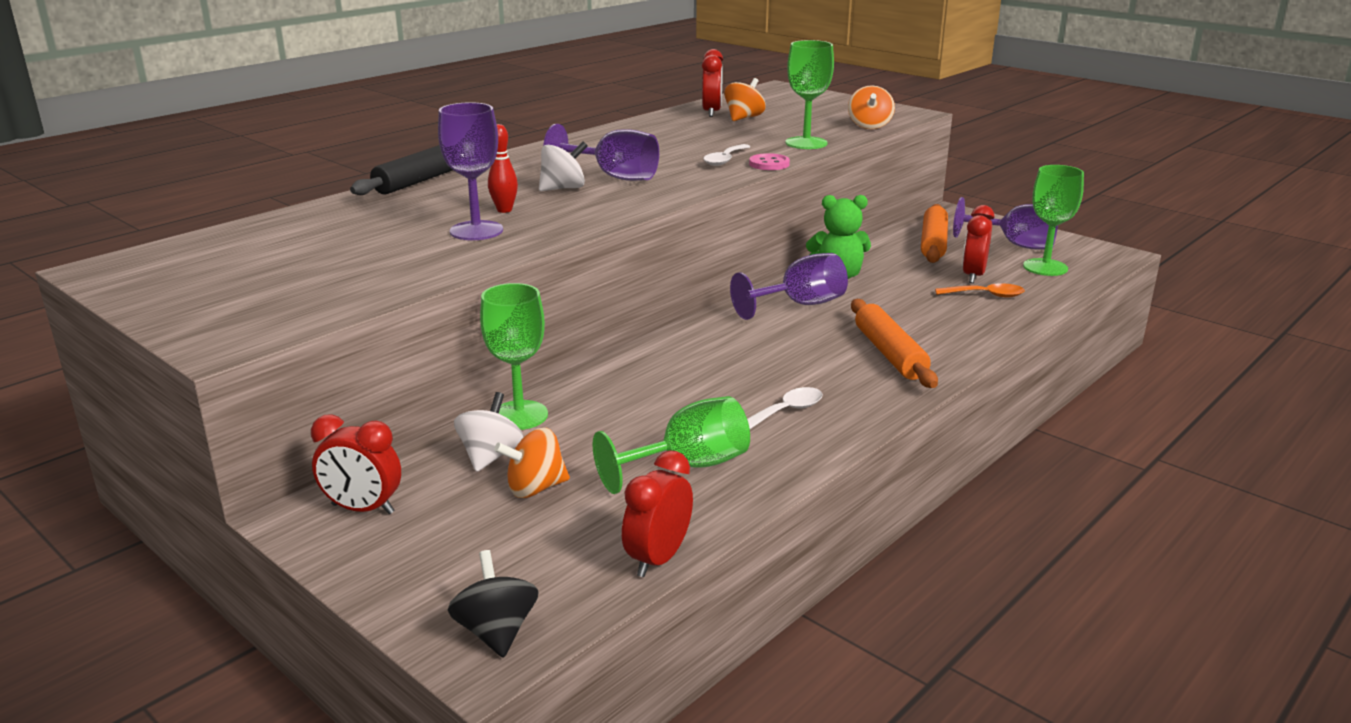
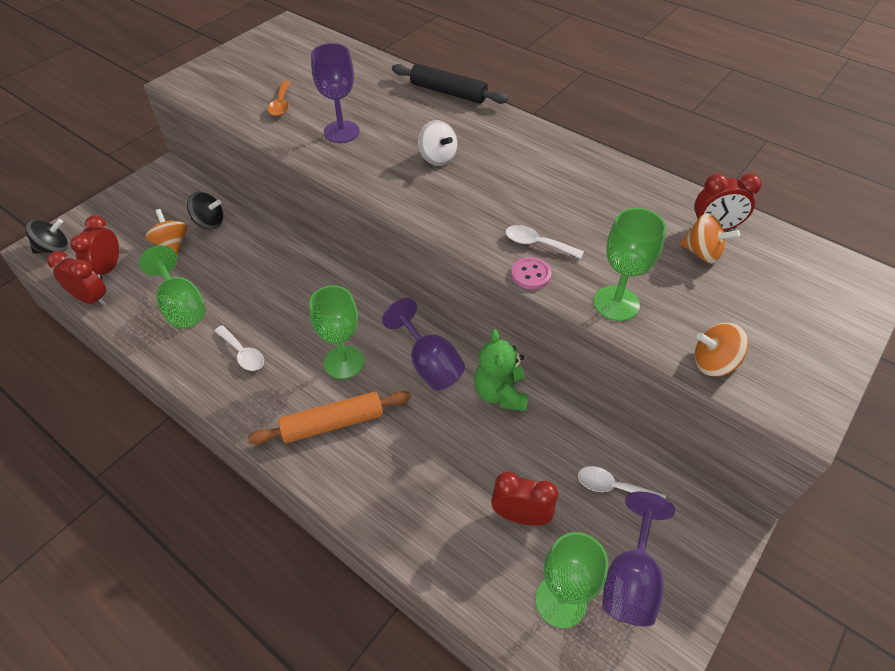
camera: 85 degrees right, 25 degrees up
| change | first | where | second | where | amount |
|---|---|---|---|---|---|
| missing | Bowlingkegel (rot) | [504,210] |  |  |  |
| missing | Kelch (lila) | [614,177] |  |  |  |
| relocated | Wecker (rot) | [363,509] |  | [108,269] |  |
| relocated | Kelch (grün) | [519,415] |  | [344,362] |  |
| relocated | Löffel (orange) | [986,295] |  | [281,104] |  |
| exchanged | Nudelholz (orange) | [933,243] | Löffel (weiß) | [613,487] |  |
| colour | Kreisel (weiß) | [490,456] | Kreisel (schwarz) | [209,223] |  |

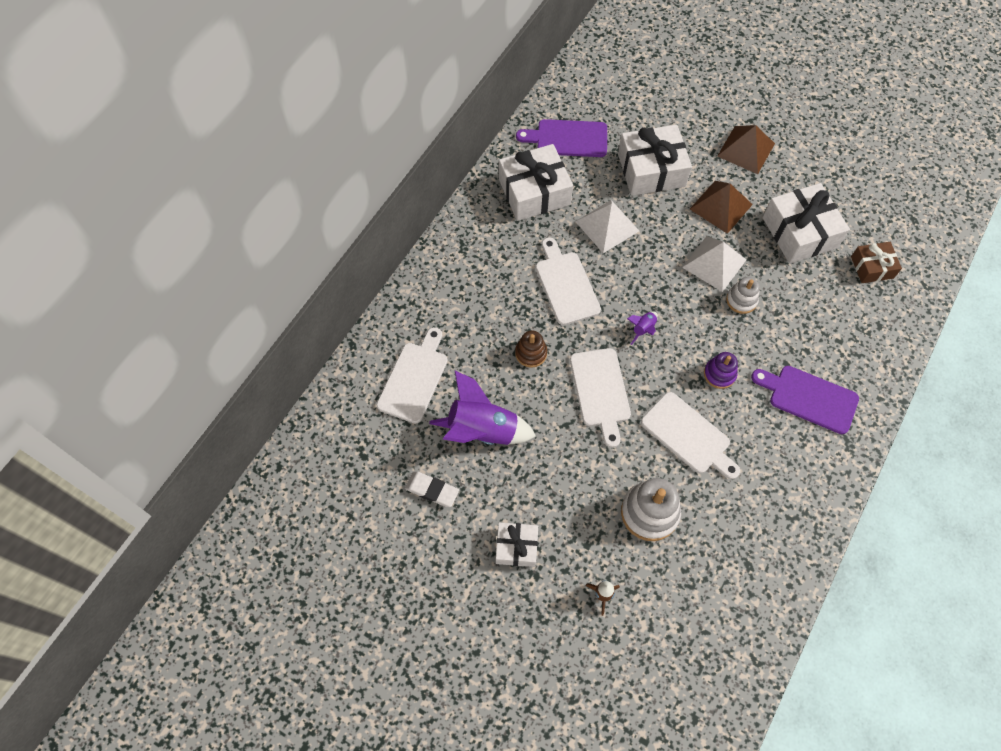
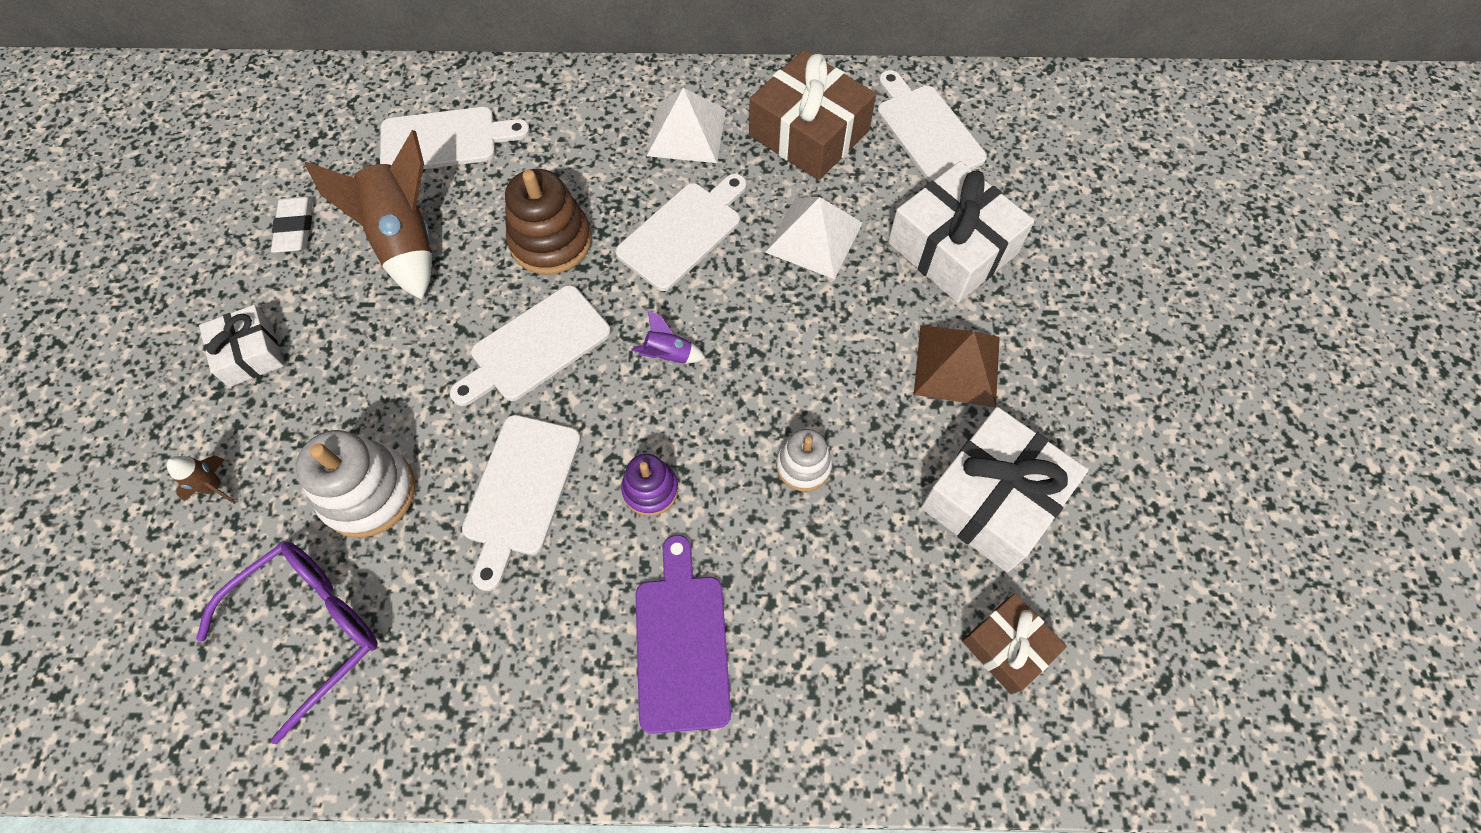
camera: 60 degrees right, 0 degrees up
| change | first | where | second | where | amount |
|---|---|---|---|---|---|
| missing | Pyramide (braun) | [746,150] |  |  |  |
| appeared |  |  | Brille (lila) | [311,628] |  |
| relocated | Pyramide (weiß) | [714,263] |  | [687,132] |  |
| colour | Rakete (lila) | [482,430] | Rakete (braun) | [405,241] |  |
| colour | Geschenk (weiß) | [534,192] | Geschenk (braun) | [809,133] |  |
| colour | Schneidebrett (lila) | [568,138] | Schneidebrett (weiß) | [926,130] |  |
| size | Stapelspielzeug (braun) | [531,353] |  | [551,241] | x1.68 |

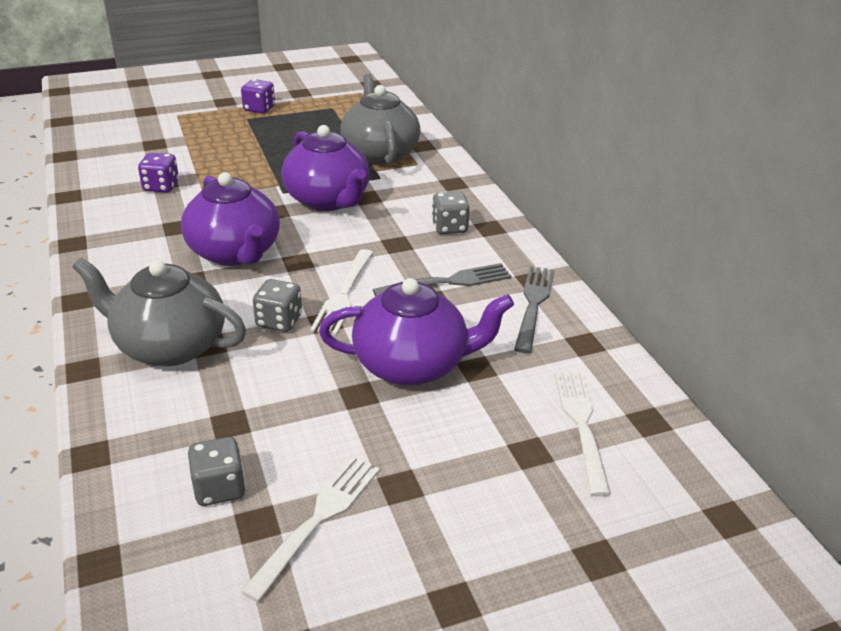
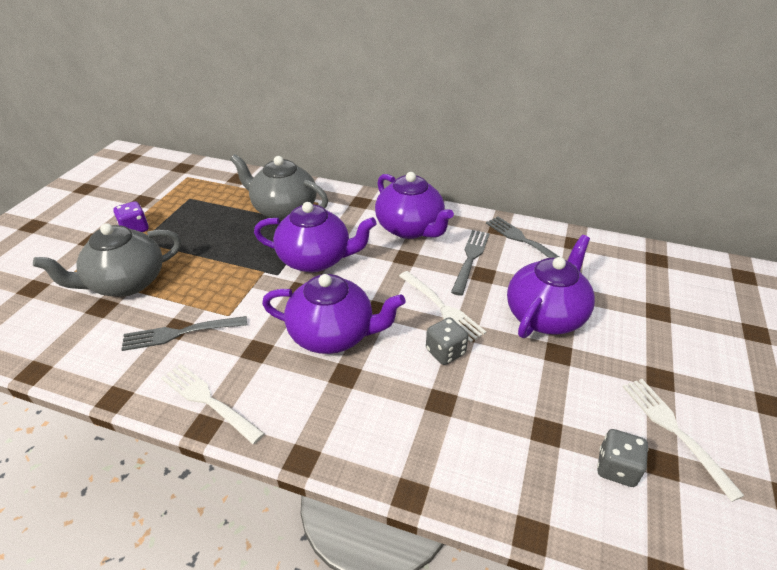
camera: 50 degrees left, 5 degrees up
| change | first | where | second | where | amount |
|---|---|---|---|---|---|
| relocated | Teekanne (grau) | [169,346] |  | [126,283] |  |
| relocated | Gabel (weiß) | [582,425] |  | [209,401] |  |
| exchanged | Spielwürfel (lila) | [161,186] | Gabel (grau) | [181,333] |  |
| exchanged | Spielwürfel (grau) | [449,227] | Teekanne (lila) | [410,228] |  |

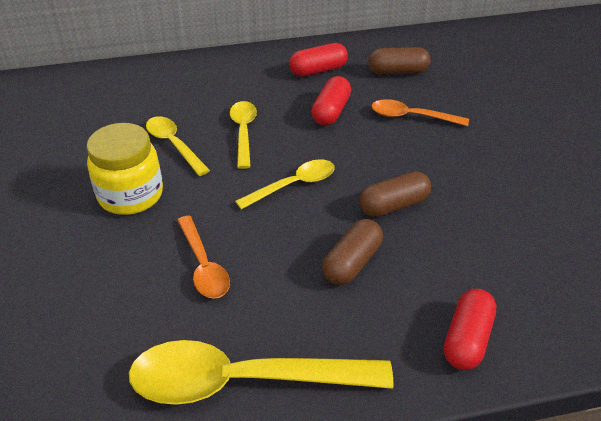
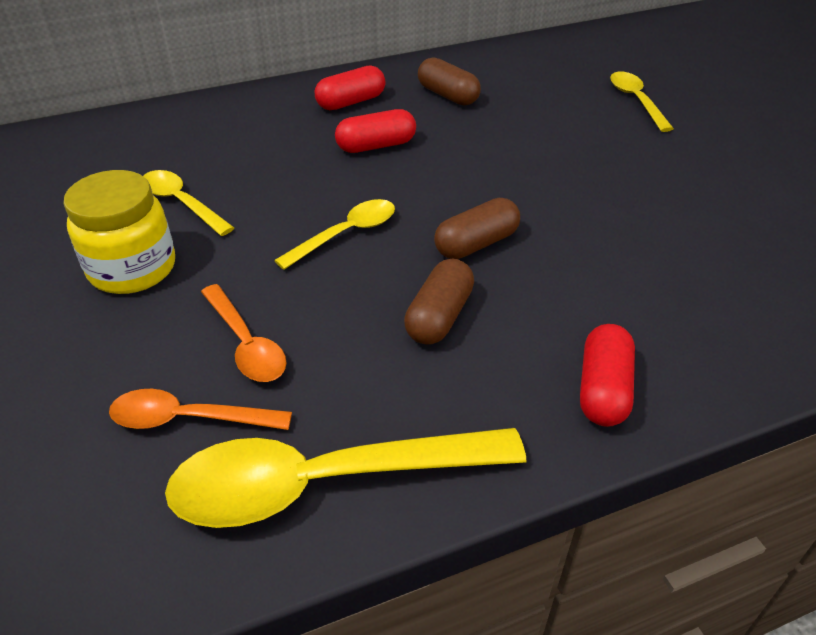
camera: 10 degrees left, 0 degrees up
| change | first | where | second | where | amount |
|---|---|---|---|---|---|
| relocated | Löffel (gelb) | [243,132] |  | [636,101] |  |
| relocated | Löffel (orange) | [411,117] |  | [189,419] |  |
| spun | Kapsel (rot) | [331,111] |  | [376,146] | 60 degrees clockwise |
| spun | Kapsel (braun) | [398,71] |  | [448,95] | 60 degrees clockwise |

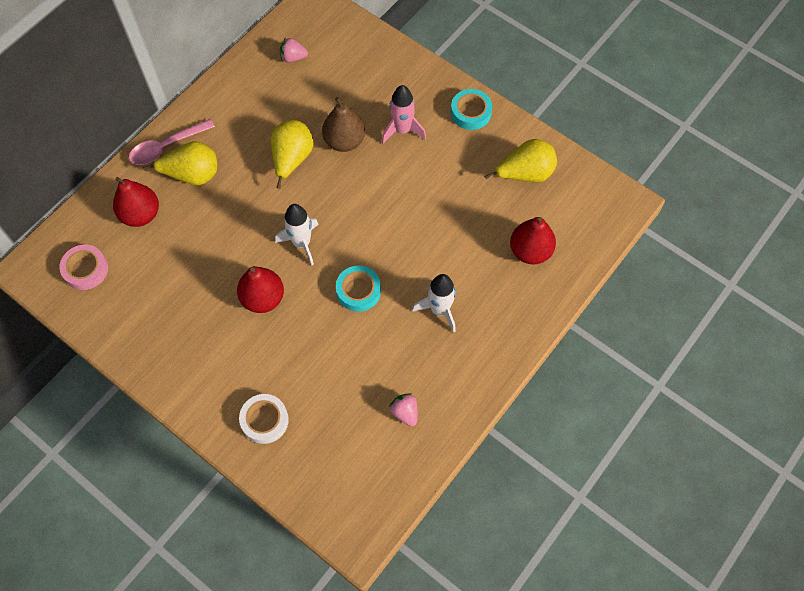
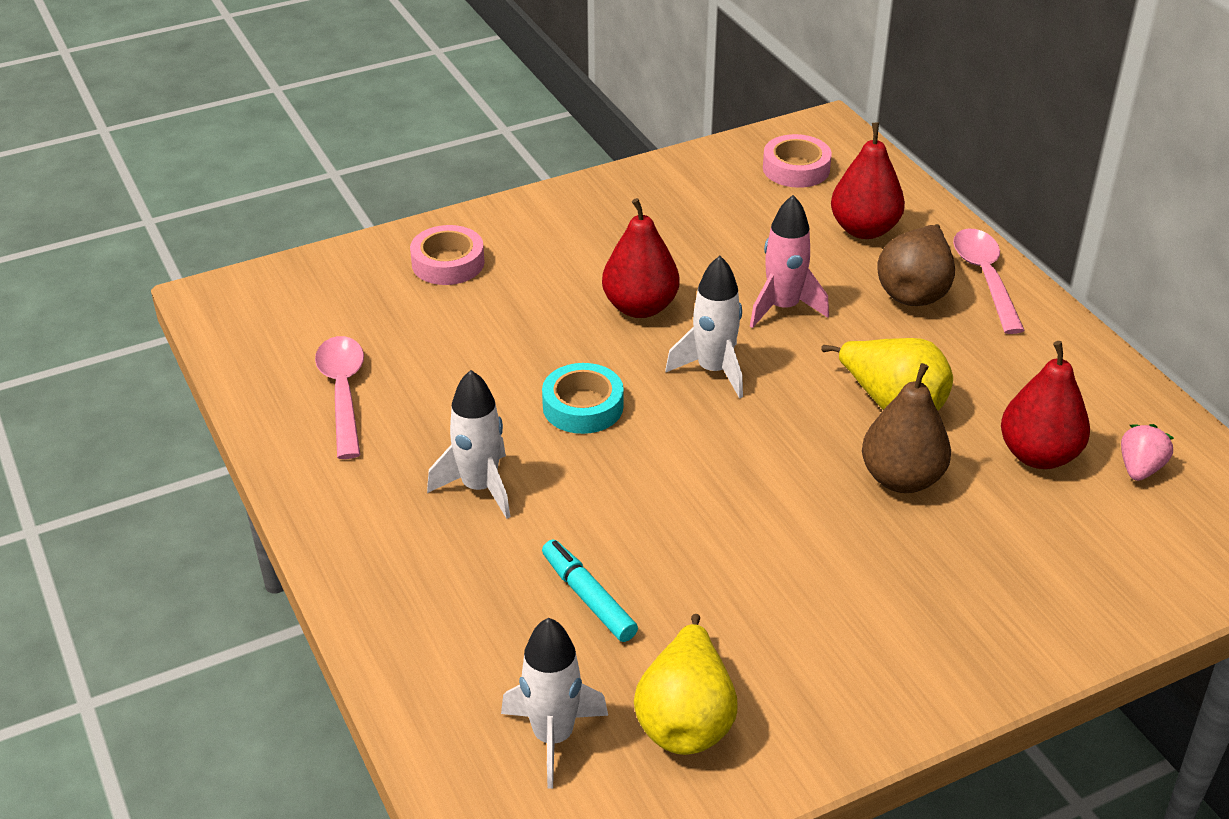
camera: 115 degrees right, 25 degrees down
| change | first | where | second | where | amount |
|---|---|---|---|---|---|
| missing | Klebeband (türkis) | [470,112] |  |  |  |
| appeared |  |  | Rakete (weiß) | [553,737] |  |
| appeared |  |  | Filzstift (türkis) | [588,598] |  |
| relocated | Rakete (rosa) | [402,130] |  | [783,308] |  |
| relocated | Birne (rot) | [530,251] |  | [1038,455] |  |
| exchanged | Erdbeere (rosa) | [405,412] | Löffel (rosa) | [343,393] |  |
| colour | Birne (gelb) | [192,175] | Birne (braun) | [915,291] |  |
| colour | Klebeband (weiß) | [264,420] | Klebeband (rosa) | [448,263] |  |

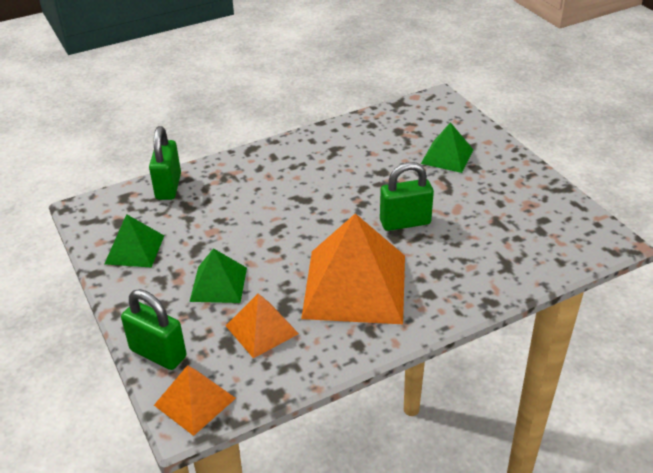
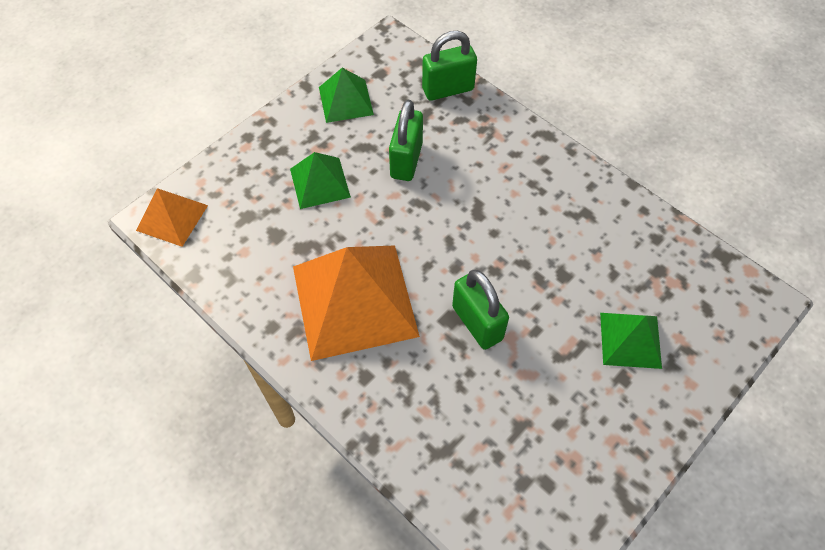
camera: 70 degrees right, 20 degrees up
| change | first | where | second | where | amount |
|---|---|---|---|---|---|
| missing | Pyramide (orange) | [262,329] |  |  |  |
| relocated | Vorhängeschloss (grün) | [158,353] |  | [406,160] |  |

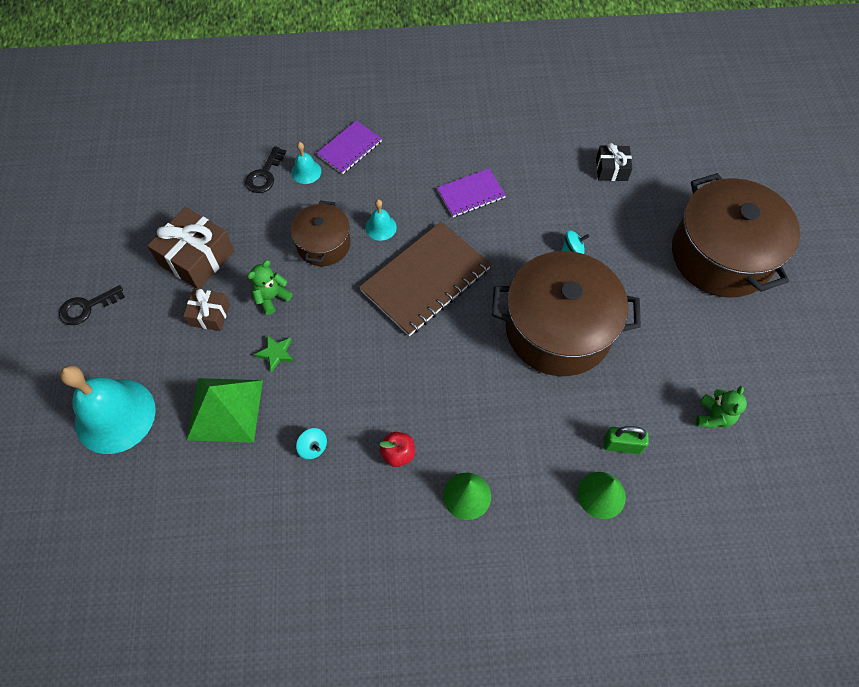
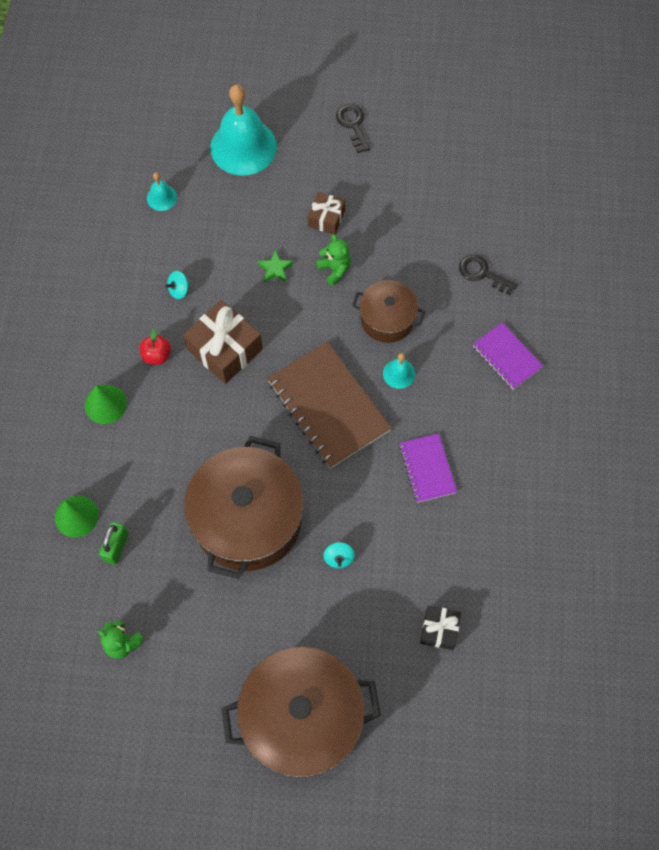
camera: 100 degrees right, 5 degrees up
| change | first | where | second | where | amount |
|---|---|---|---|---|---|
| missing | Pyramide (grün) | [225,409] |  |  |  |
| relocated | Geschenk (braun) | [197,258] |  | [224,349] |  |
| relocated | Glocke (türkis) | [306,171] |  | [162,197] |  |

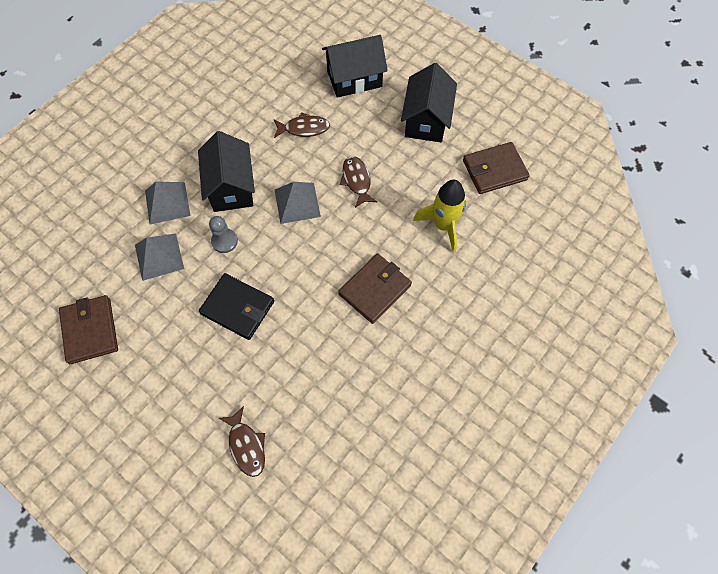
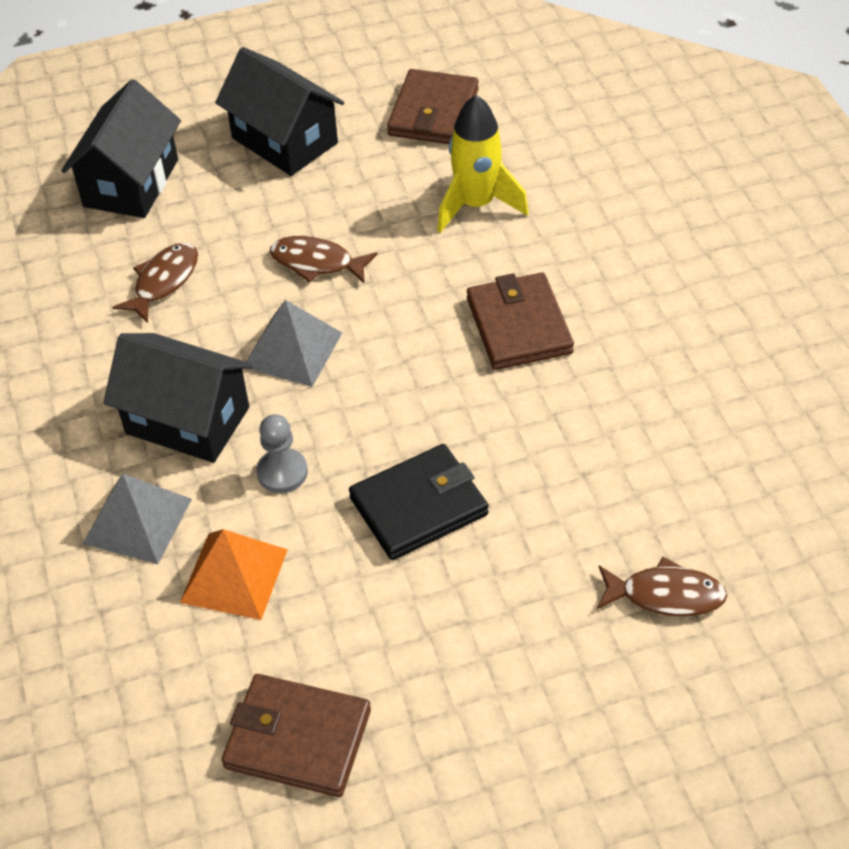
camera: 55 degrees left, 15 degrees down
| change | first | where | second | where | amount |
|---|---|---|---|---|---|
| colour | Pyramide (grau) | [159,256] | Pyramide (orange) | [234,576] |  |

